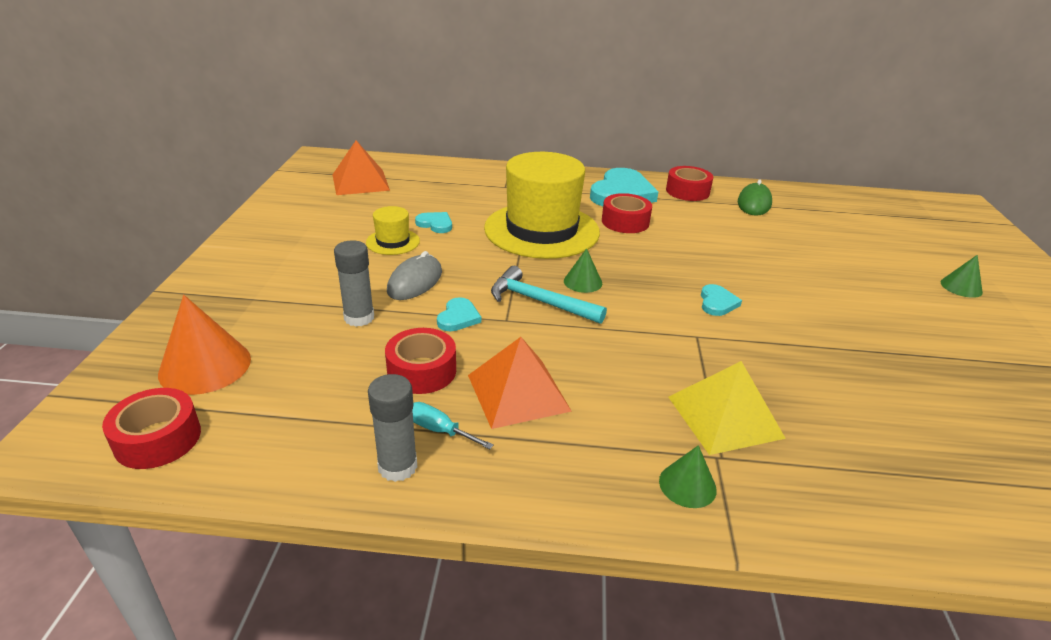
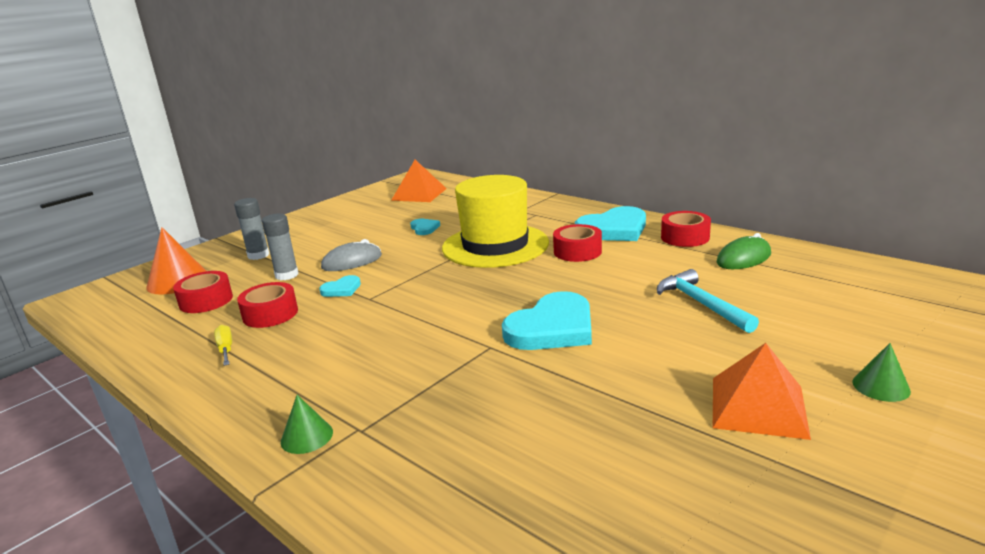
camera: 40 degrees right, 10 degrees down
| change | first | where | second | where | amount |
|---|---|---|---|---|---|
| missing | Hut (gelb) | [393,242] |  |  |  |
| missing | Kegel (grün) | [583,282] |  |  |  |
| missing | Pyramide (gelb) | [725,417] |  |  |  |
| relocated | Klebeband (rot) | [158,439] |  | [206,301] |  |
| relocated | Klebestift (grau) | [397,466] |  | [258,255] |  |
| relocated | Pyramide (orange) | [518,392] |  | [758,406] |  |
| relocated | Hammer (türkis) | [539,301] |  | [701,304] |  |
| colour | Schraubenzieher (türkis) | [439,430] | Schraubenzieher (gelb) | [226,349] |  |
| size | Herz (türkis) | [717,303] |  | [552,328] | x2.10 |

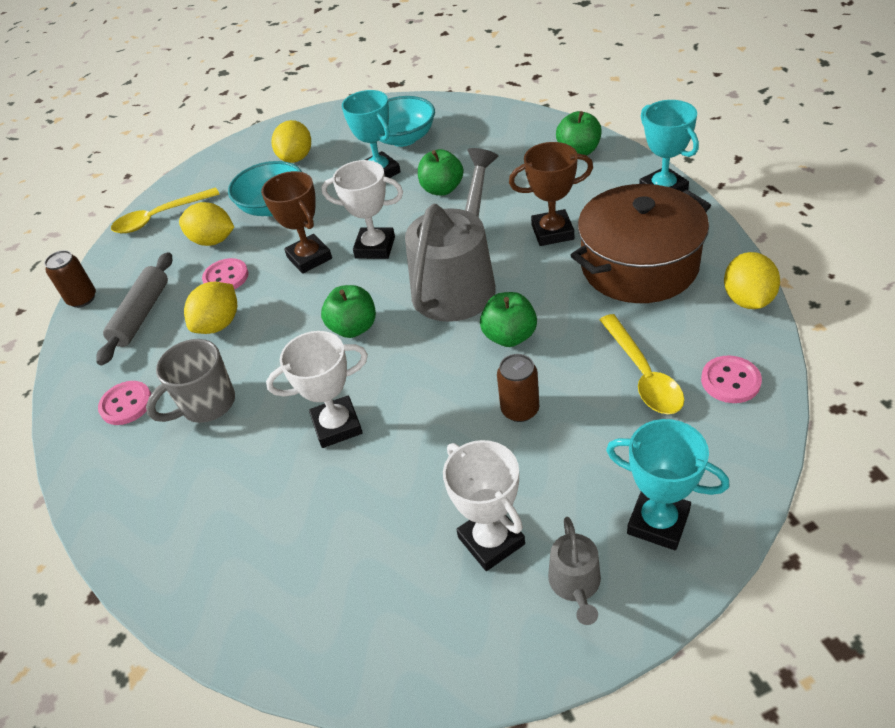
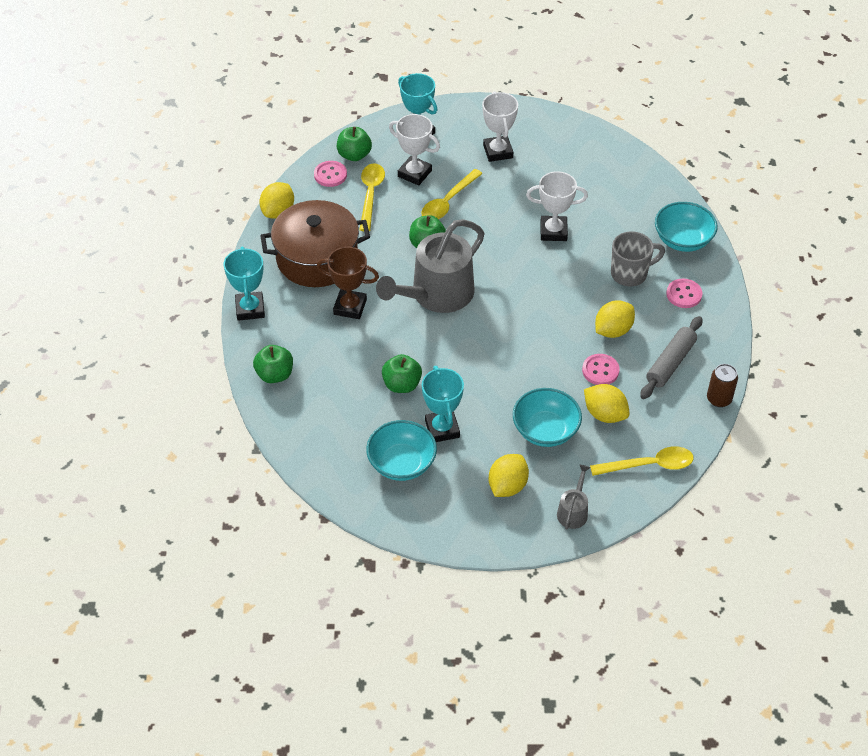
camera: 165 degrees left, 5 degrees up
| change | first | where | second | where | amount |
|---|---|---|---|---|---|
| missing | Pokal (braun) | [309,258] |  |  |  |
| appeared |  |  | Schüssel (türkis) | [682,240] |  |
| relocated | Apfel (grün) | [353,328] |  | [354,155] |  |
| relocated | Pokal (weiß) | [375,247] |  | [414,173] |  |
| relocated | Gießkanne (grau) | [575,584] |  | [573,511] |  |
| exchanged | Dose (braun) | [520,410] | Löffel (gelb) | [448,202] |  |

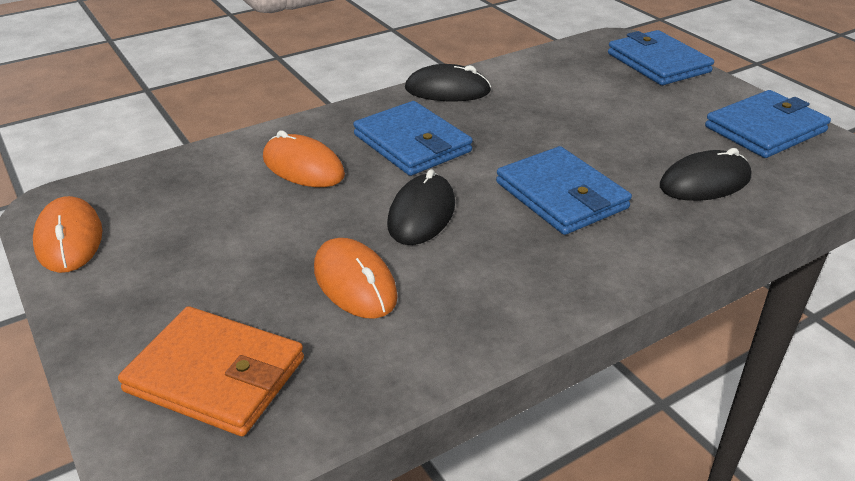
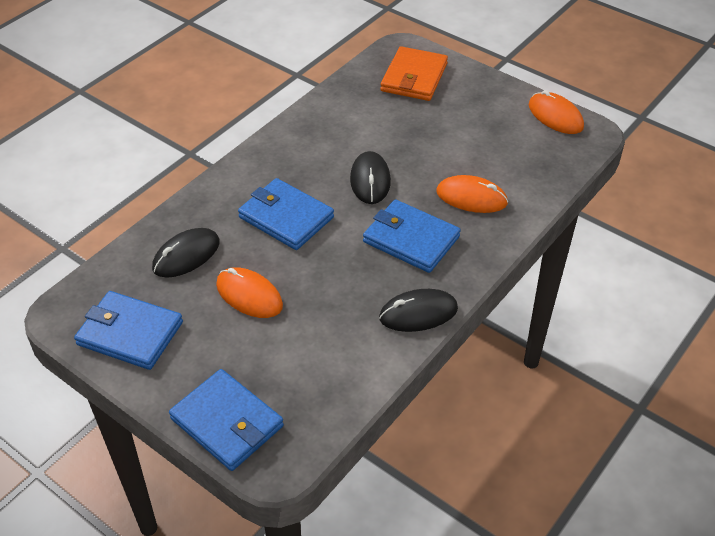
camera: 160 degrees right, 10 degrees up
| change | first | where | second | where | amount |
|---|---|---|---|---|---|
| relocated | Computermaus (orange) | [355,282] |  | [249,295] |  |
| spun | Geldbörse (orange) | [216,375] |  | [414,77] | 75 degrees counterclockwise |
| spun | Geldbörse (blau) | [765,129] |  | [130,333] | 75 degrees clockwise |

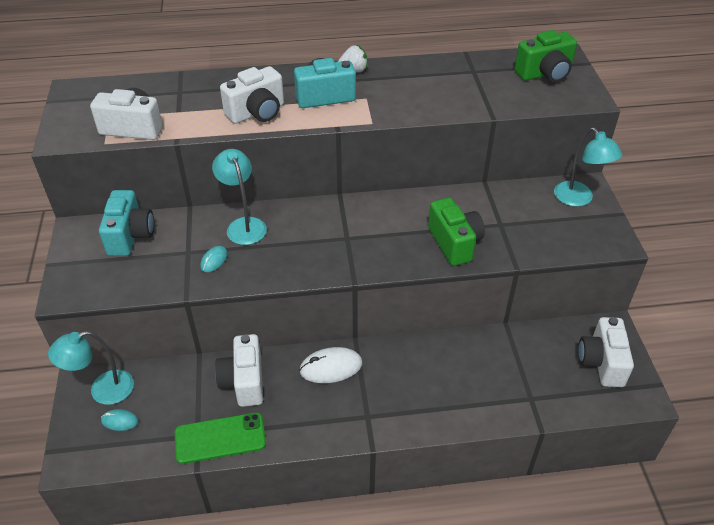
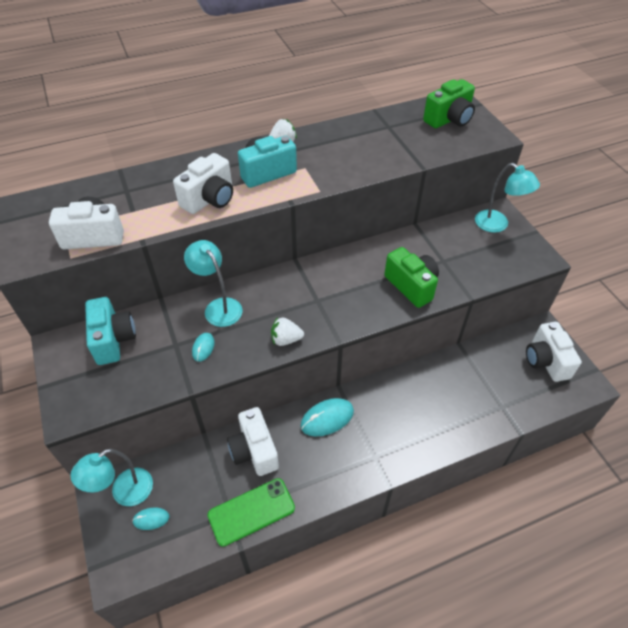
camera: 15 degrees left, 5 degrees up
| change | first | where | second | where | amount |
|---|---|---|---|---|---|
| appeared |  |  | Erdbeere (weiß) | [286,339] |  |
| colour | Computermaus (weiß) | [331,367] | Computermaus (türkis) | [327,418] |  |

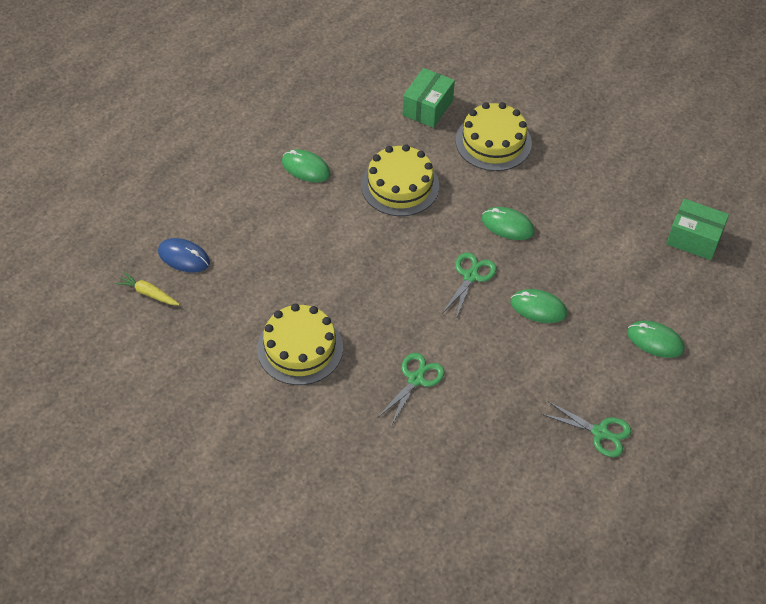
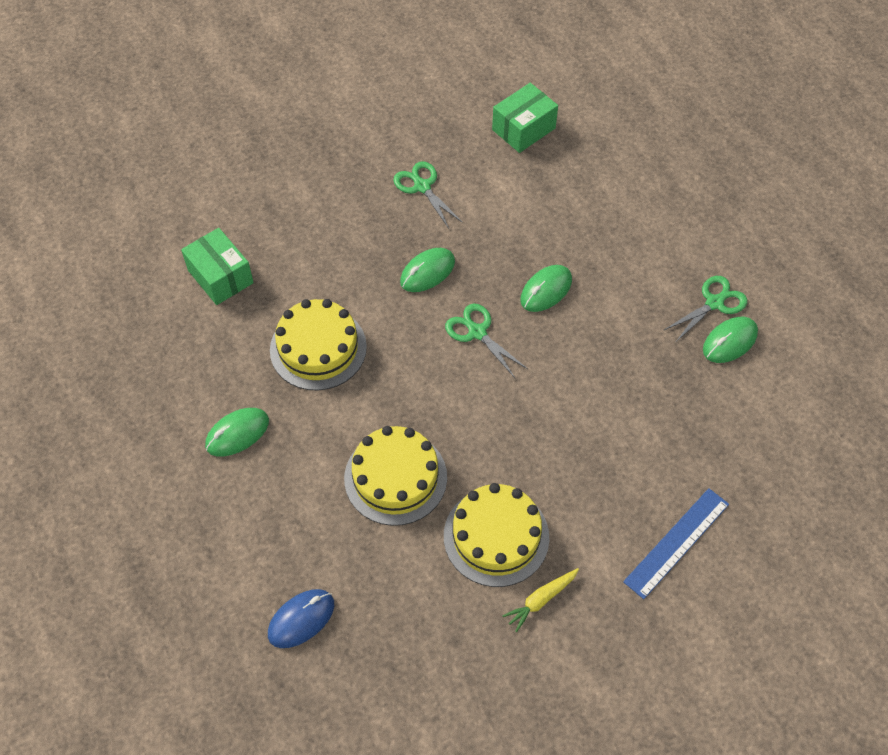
camera: 65 degrees left, 5 degrees up
| change | first | where | second | where | amount |
|---|---|---|---|---|---|
| appeared |  |  | Lineal (blau) | [677,542] |  |
| relocated | Karotte (gelb) | [148,293] |  | [541,600] |  |
| relocated | Schere (grün) | [416,379] |  | [422,187] |  |
| relocated | Kuchen (gelb) | [493,142] |  | [395,477] |  |
| relocated | Computermaus (grün) | [655,341] |  | [730,341] |  |

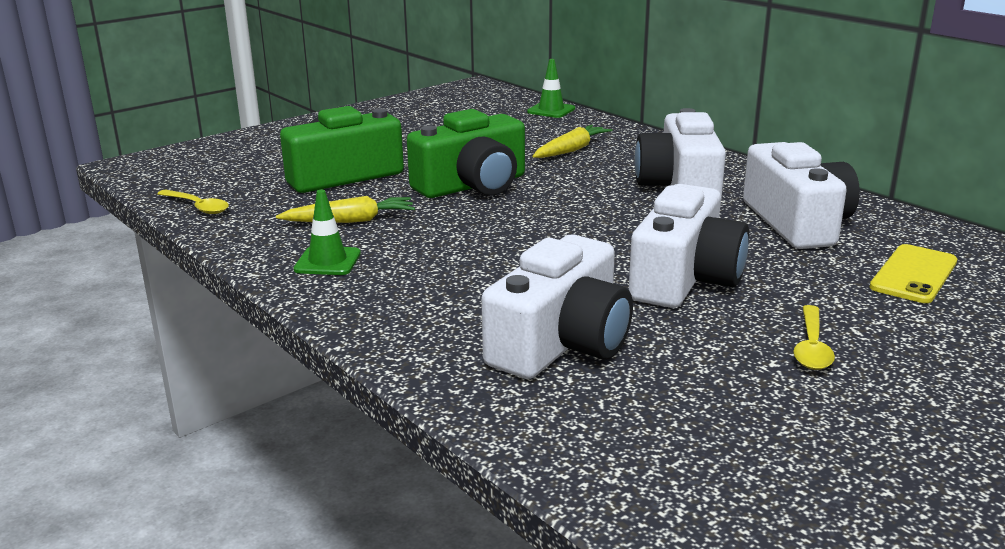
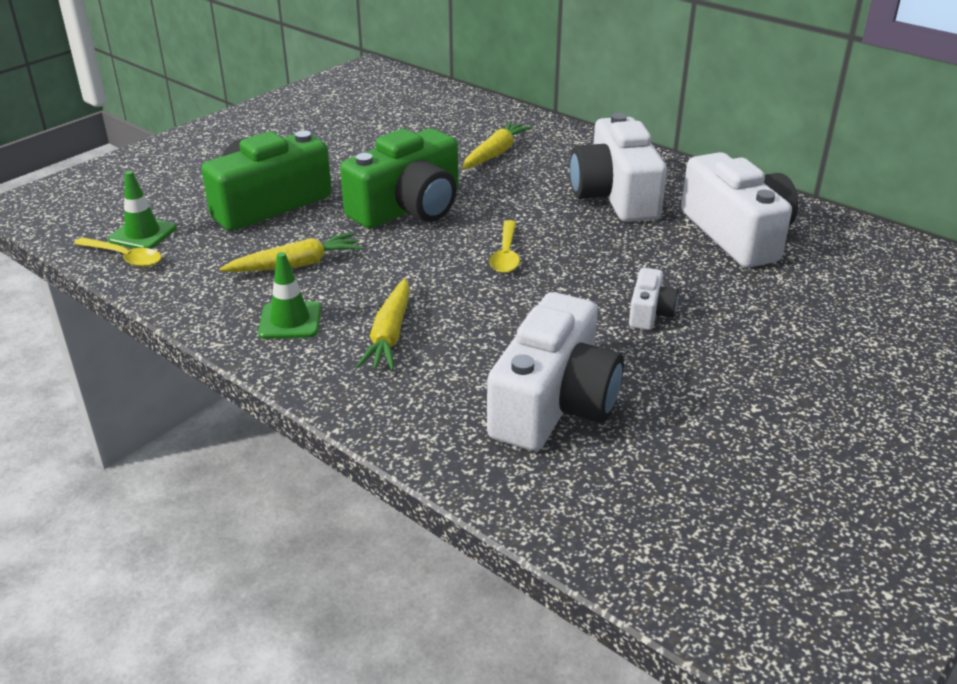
camera: 10 degrees left, 10 degrees up
| change | first | where | second | where | amount |
|---|---|---|---|---|---|
| missing | Handy (gelb) | [913,274] |  |  |  |
| appeared |  |  | Karotte (gelb) | [389,335] |  |
| relocated | Leitkegel (grün) | [551,110] |  | [142,234] |  |
| relocated | Löffel (gelb) | [811,347] |  | [506,254] |  |
| size | Kamera (weiß) | [685,278] |  | [649,312] | x0.46 |

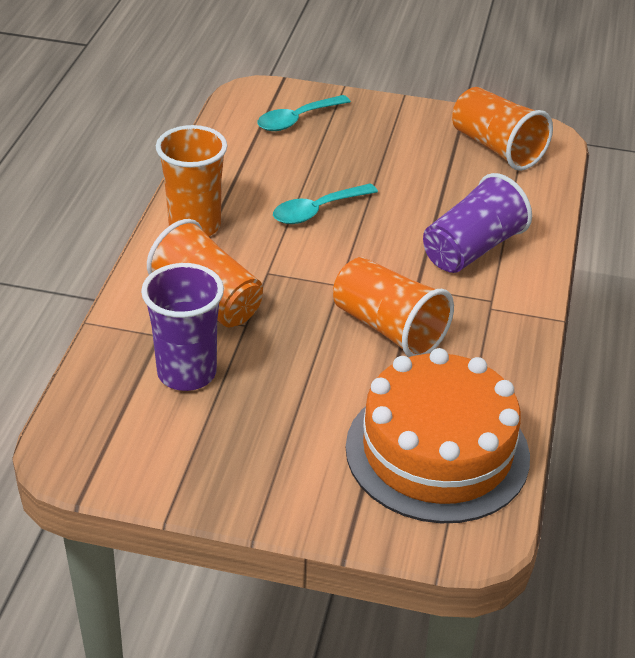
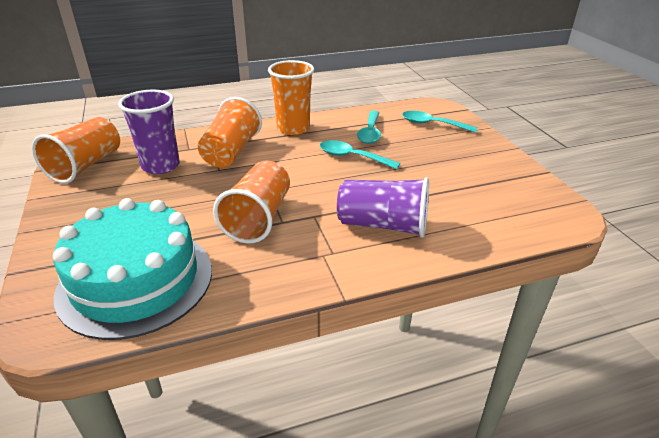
camera: 60 degrees right, 5 degrees down
| change | first | where | second | where | amount |
|---|---|---|---|---|---|
| appeared |  |  | Löffel (türkis) | [370,133] |  |
| relocated | Becher (orange) | [496,148] |  | [86,165] |  |
| colour | Kuchen (orange) | [437,451] | Kuchen (türkis) | [136,281] |  |

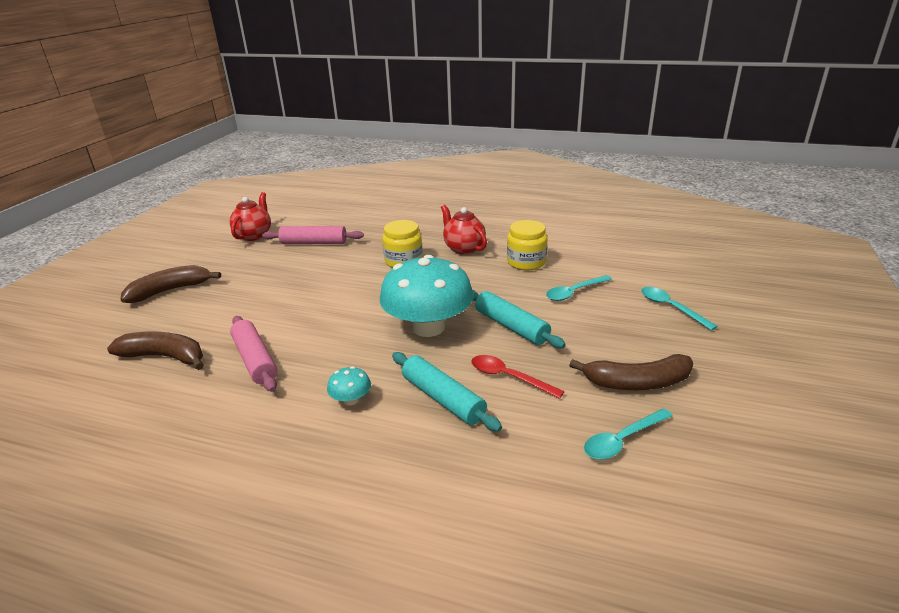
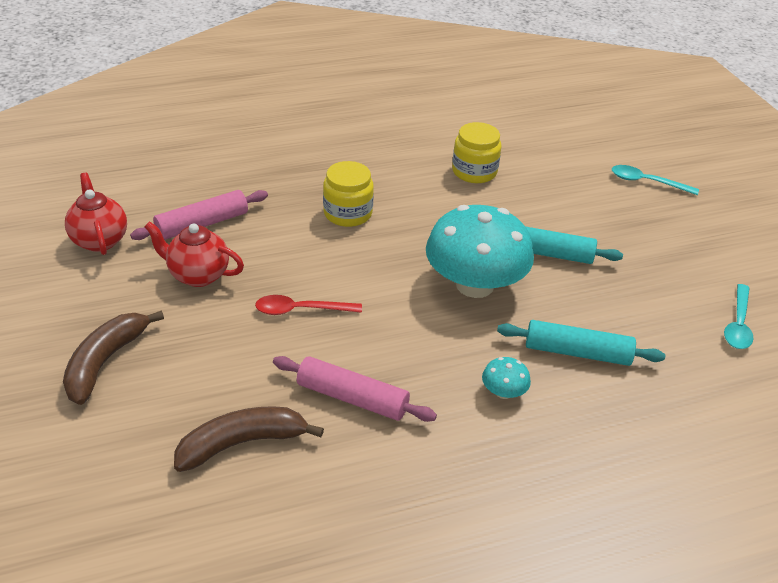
camera: 40 degrees left, 10 degrees up
| change | first | where | second | where | amount |
|---|---|---|---|---|---|
| missing | Löffel (türkis) | [574,292] |  |  |  |
| missing | Banane (braun) | [637,383] |  |  |  |
| relocated | Teekanne (rot) | [464,248] |  | [198,275] |  |
| relocated | Löffel (rot) | [509,377] |  | [301,310] |  |

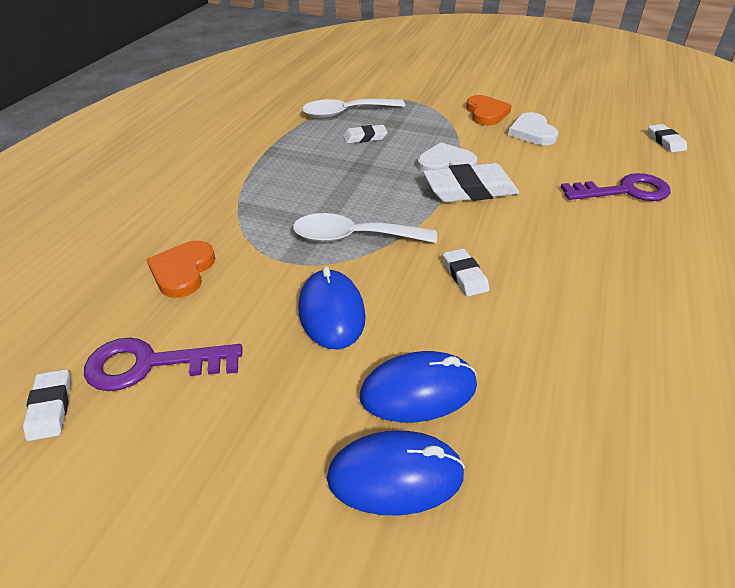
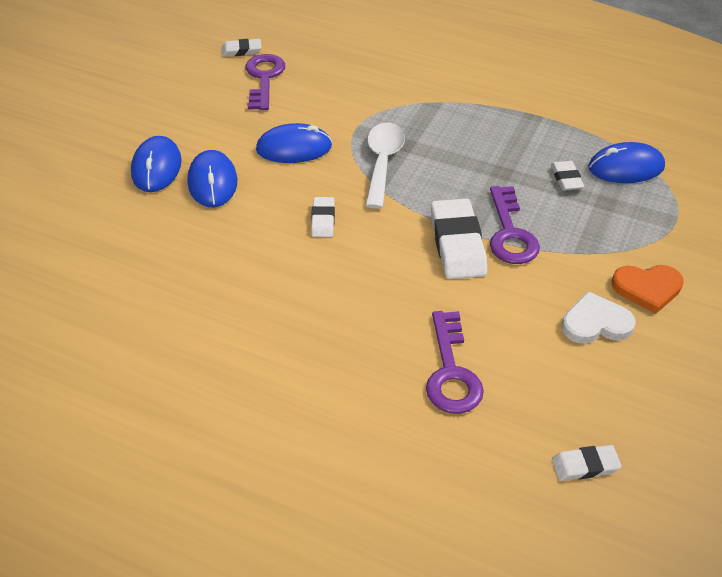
camera: 95 degrees right, 5 degrees up
| change | first | where | second | where | amount |
|---|---|---|---|---|---|
| missing | Herz (orange) | [183,271] |  |  |  |
| exchanged | Löffel (weiß) | [346,113] | Computermaus (blau) | [625,167] |  |
| exchanged | Herz (weiß) | [445,164] | Schlüssel (lila) | [510,233] |  |
| spun | Radiergummi (weiß) | [464,275] |  | [323,220] | 75 degrees counterclockwise |

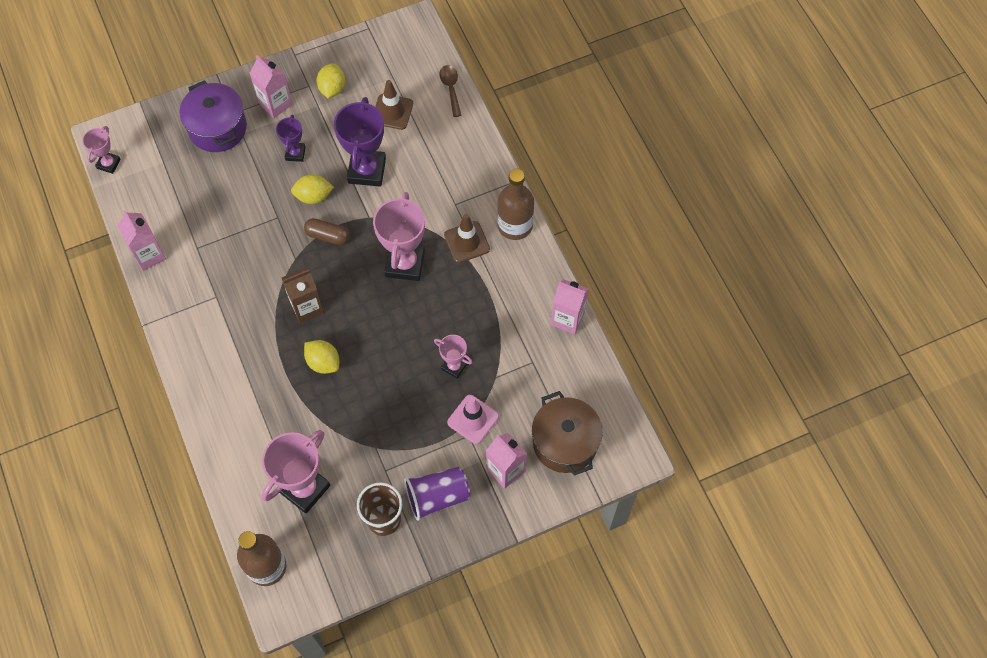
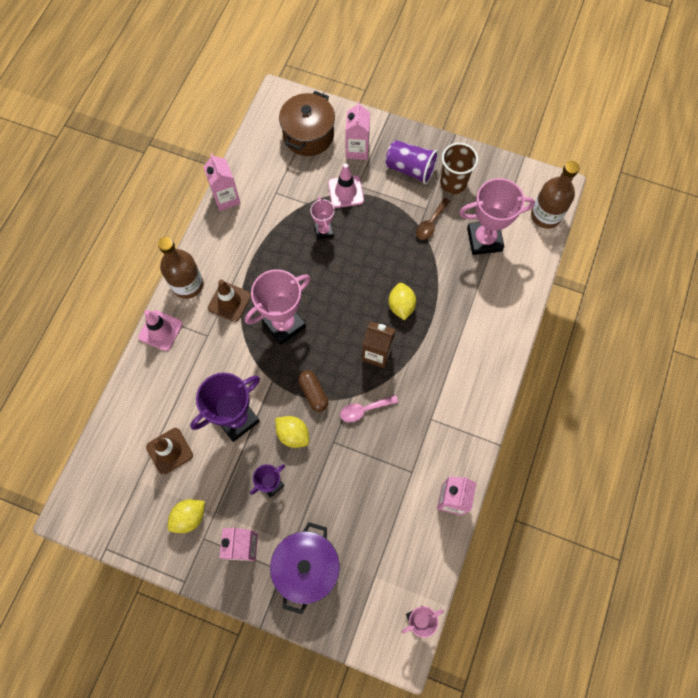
camera: 135 degrees left, 5 degrees up
| change | first | where | second | where | amount |
|---|---|---|---|---|---|
| appeared |  |  | Leitkegel (rosa) | [160,330] |  |
| appeared |  |  | Löffel (rosa) | [364,409] |  |
| relocated | Löffel (braun) | [451,88] |  | [430,223] |  |

